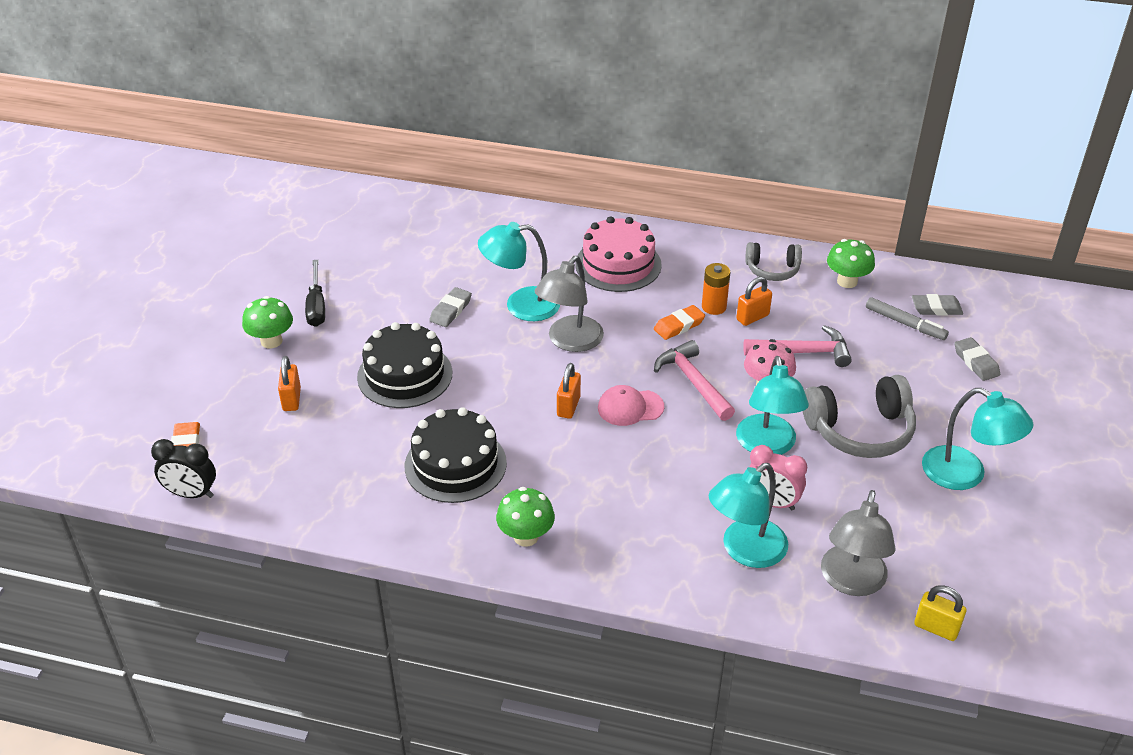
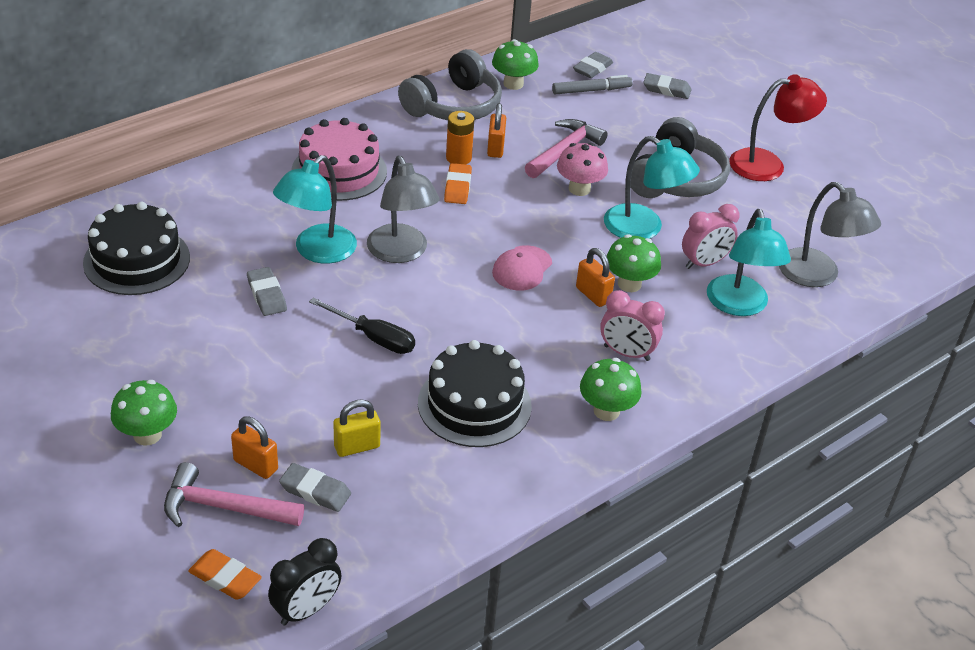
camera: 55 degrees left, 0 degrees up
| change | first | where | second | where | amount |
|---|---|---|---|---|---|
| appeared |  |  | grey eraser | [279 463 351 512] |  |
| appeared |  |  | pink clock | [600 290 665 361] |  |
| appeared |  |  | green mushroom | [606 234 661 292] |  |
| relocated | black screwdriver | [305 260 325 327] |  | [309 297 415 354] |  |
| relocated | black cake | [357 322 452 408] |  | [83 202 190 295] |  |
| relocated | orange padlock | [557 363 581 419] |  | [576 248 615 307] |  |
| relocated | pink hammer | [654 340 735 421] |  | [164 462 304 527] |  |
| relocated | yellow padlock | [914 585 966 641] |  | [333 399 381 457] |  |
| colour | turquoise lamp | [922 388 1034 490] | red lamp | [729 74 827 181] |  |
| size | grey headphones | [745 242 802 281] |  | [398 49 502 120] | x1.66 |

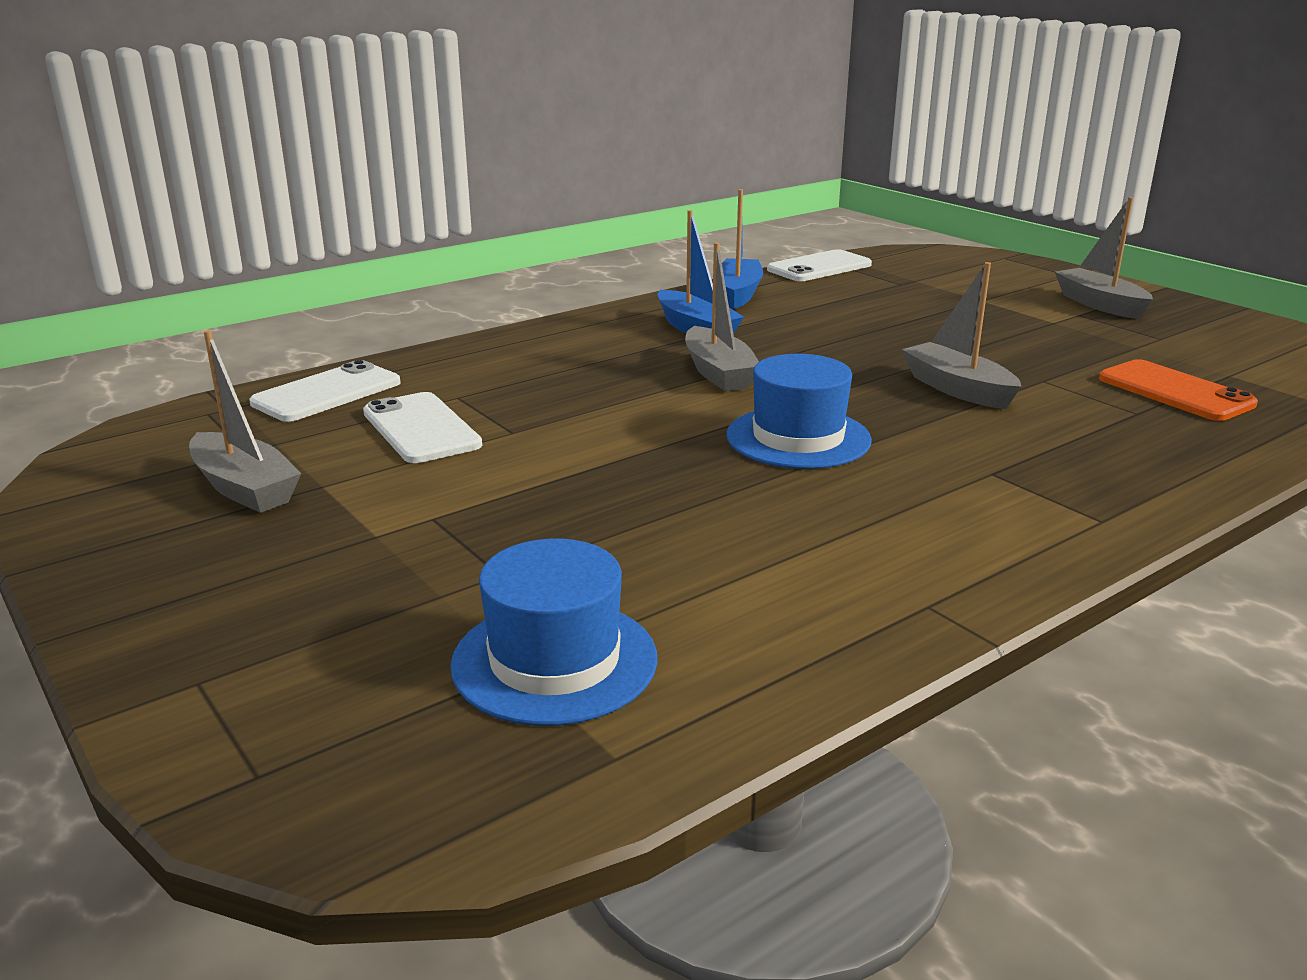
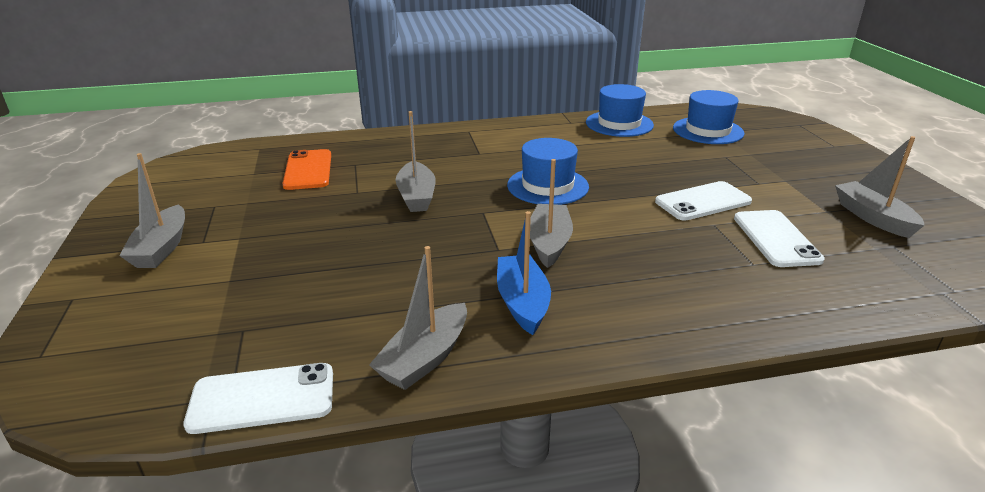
camera: 155 degrees left, 5 degrees up
| change | first | where | second | where | amount |
|---|---|---|---|---|---|
| appeared |  |  | blue hat | [586 84 654 137] |  |
| relocated | white phone | [249 360 401 422] |  | [655 181 752 221] |  |
| colour | blue boat | [722 189 763 309] | grey boat | [369 246 467 390] |  |

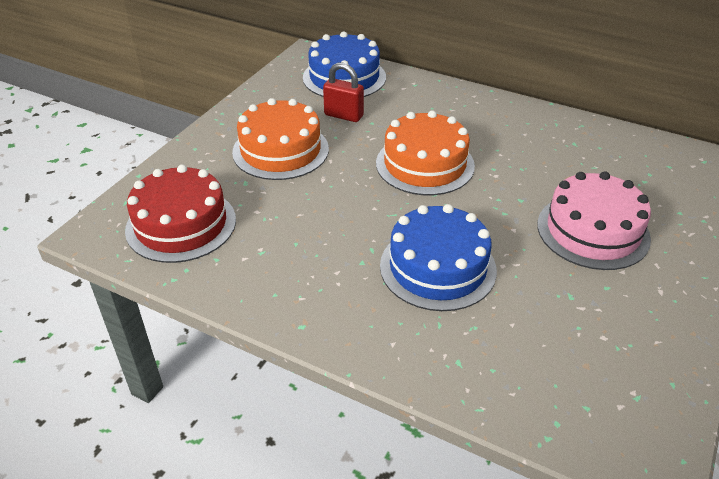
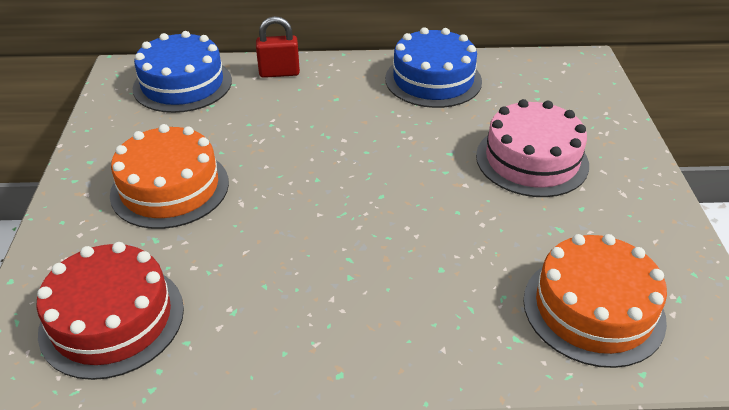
camera: 30 degrees left, 0 degrees up
| change | first | where | second | where | amount |
|---|---|---|---|---|---|
| relocated | red padlock | [323 63 364 122] |  | [256 16 300 78] |  |
| relocated | orange cake | [376 110 475 195] |  | [523 234 667 368] |  |
| relocated | blue cake | [380 204 497 311] |  | [385 27 482 108] |  |

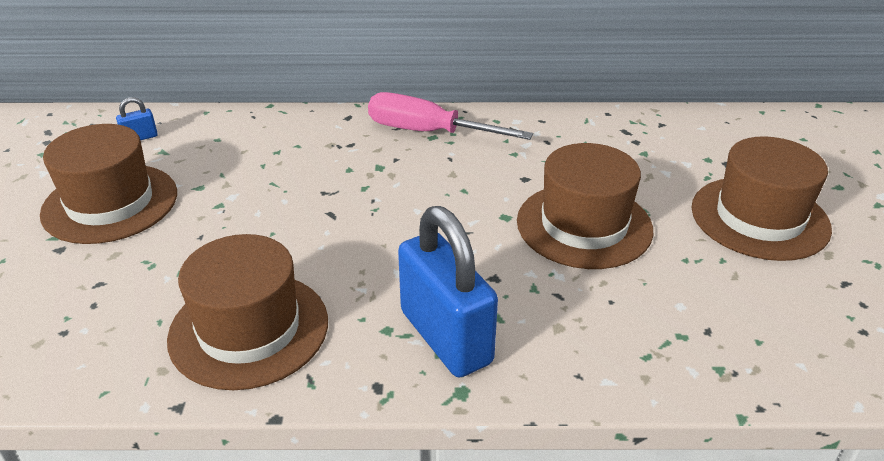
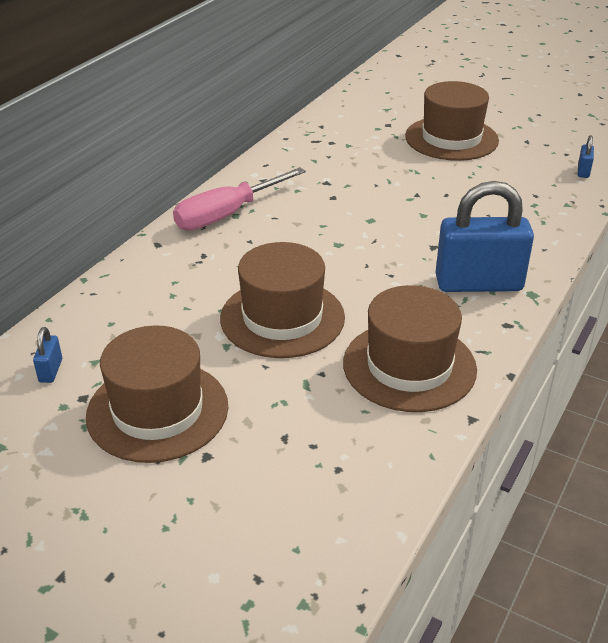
camera: 60 degrees left, 0 degrees up
| change | first | where | second | where | amount |
|---|---|---|---|---|---|
| appeared |  |  | blue padlock | [578 135 594 178] |  |
| relocated | brown hat | [517 143 653 269] |  | [220 242 345 358] |  |

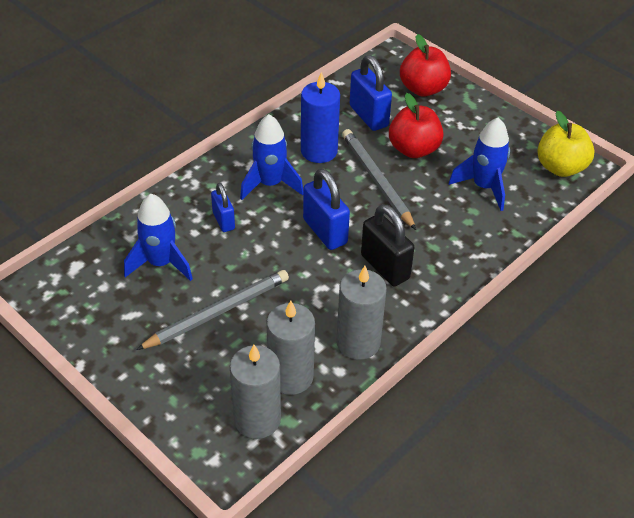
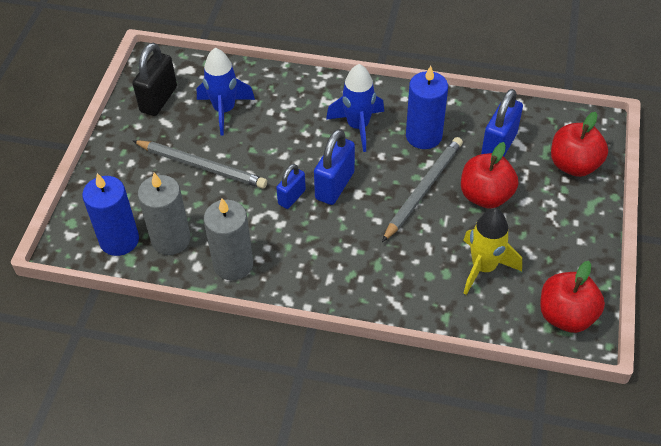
camera: 60 degrees right, 5 degrees up
| change | first | where | second | where | amount |
|---|---|---|---|---|---|
| relocated | blue padlock | [211 183 235 232] |  | [276 164 306 209] |  |
| relocated | black padlock | [361 204 414 286] |  | [133 43 177 116] |  |
| colour | grey candle | [230 345 281 439] | blue candle | [82 173 139 256] |  |
| colour | blue rocket | [449 117 510 211] | yellow rocket | [463 208 522 295] |  |
| colour | yellow apple | [537 111 595 177] | red apple | [540 261 605 333] |  |

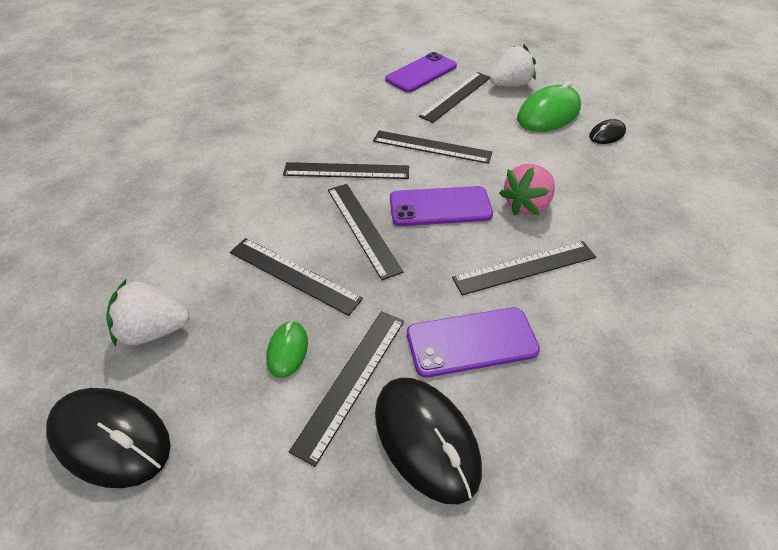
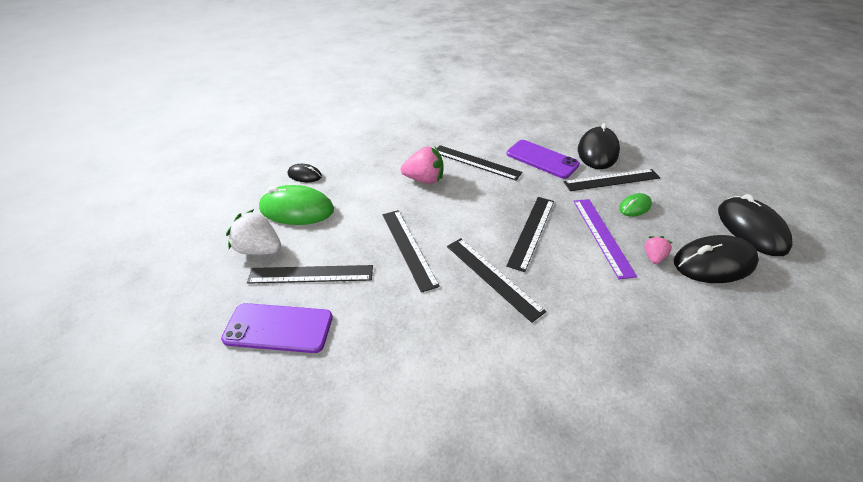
camera: 130 degrees left, 5 degrees down
| change | first | where | second | where | amount |
|---|---|---|---|---|---|
| missing | purple phone | [390 186 493 226] |  |  |  |
| appeared |  |  | pink strawberry | [644 236 673 264] |  |
| exchanged | white strawberry | [106 278 190 347] | black mouse | [674 235 759 283] |  |
| colour | black ruler | [230 238 363 316] | purple ruler | [574 199 637 279] |  |

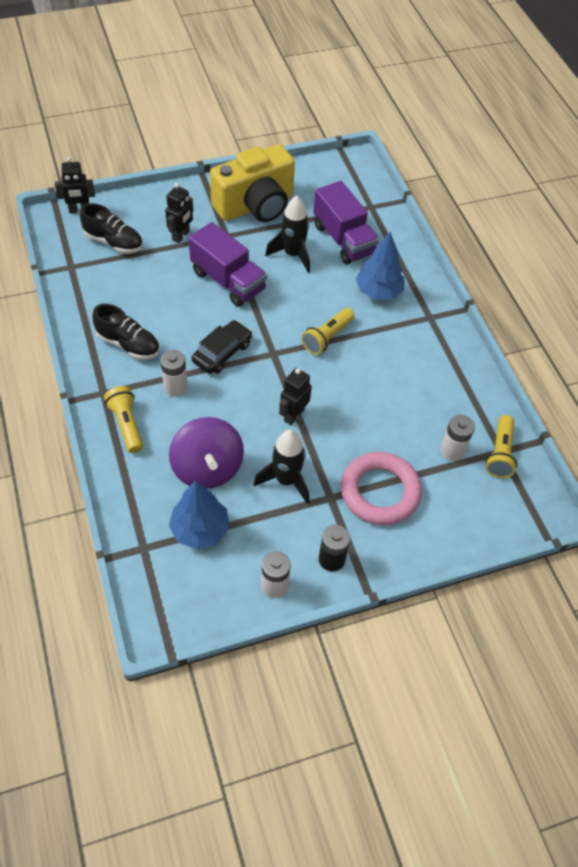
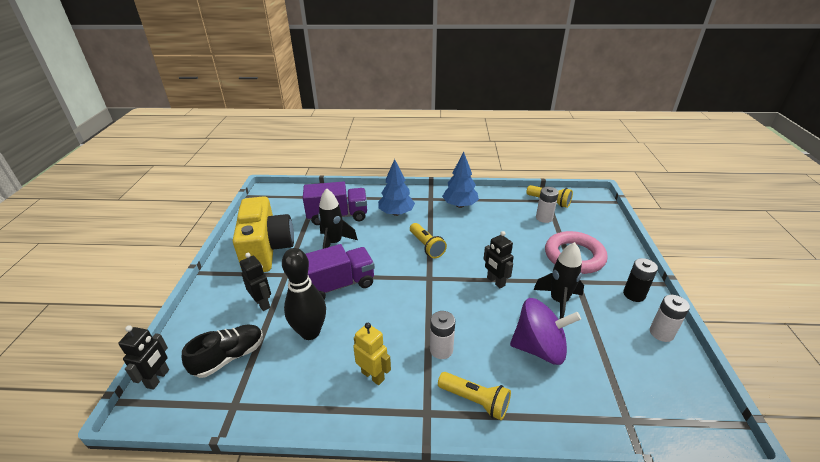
camera: 65 degrees left, 20 degrees down
| change | first | where | second | where | amount |
|---|---|---|---|---|---|
| missing | black car | [192 320 252 374] |  |  |  |
| appeared |  |  | black bowling pin | [282 248 326 340] |  |
| relocated | blue tree | [169 481 230 550] |  | [442 152 479 208] |  |
| exchanged | black shoe | [93 304 160 360] | yellow robot | [353 323 391 385] |  |
| spun | yellow flashlight | [104 386 143 453] |  | [438 372 511 420] | 150 degrees counterclockwise |

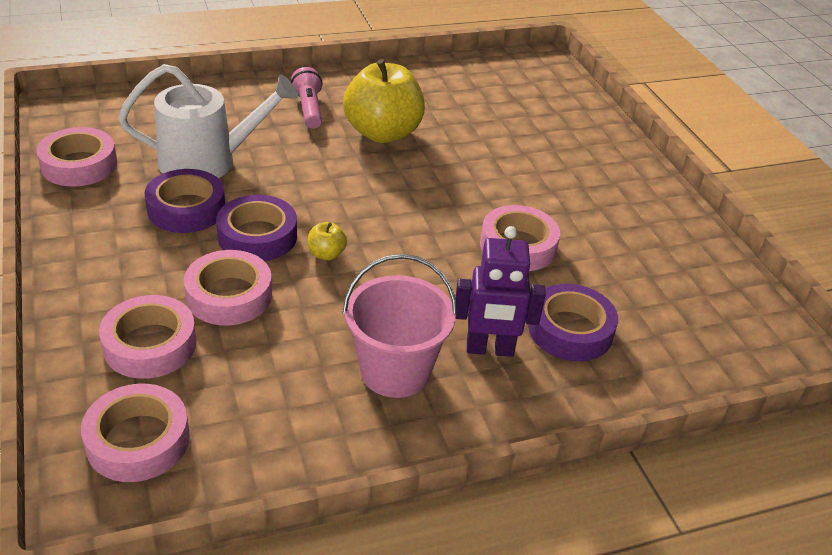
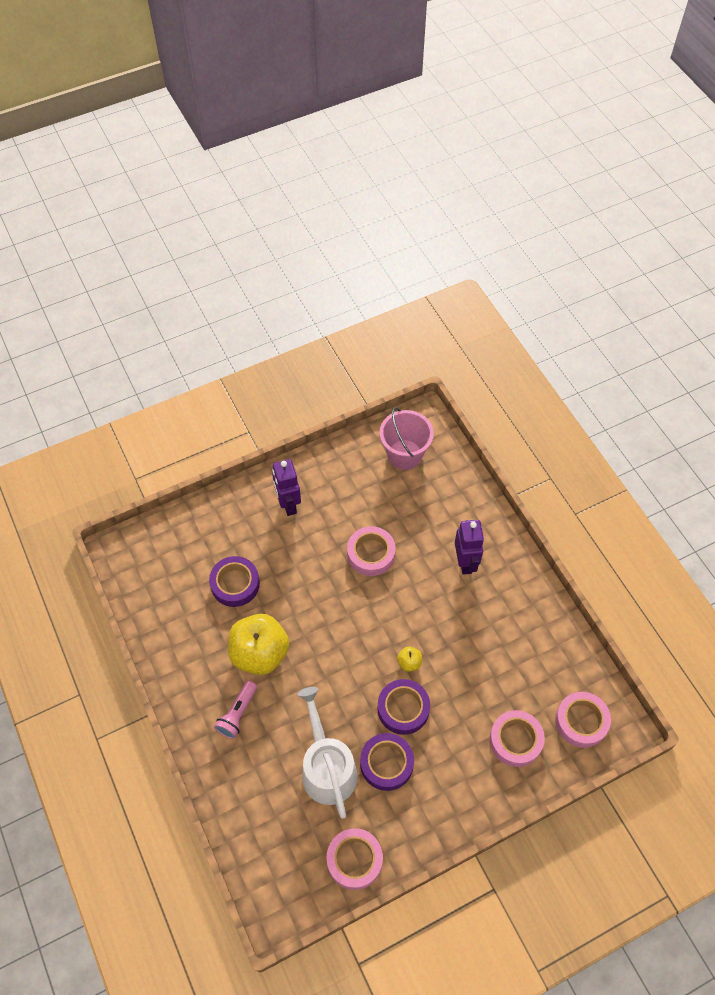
camera: 95 degrees left, 20 degrees up
| change | first | where | second | where | amount |
|---|---|---|---|---|---|
| missing | pink tape | [184 250 272 325] |  |  |  |
| appeared |  |  | purple robot | [272 459 301 516] |  |
| relocated | pink bucket | [343 254 457 398] |  | [379 407 434 470] |  |
| relocated | purple tape | [528 284 618 361] |  | [209 556 260 607] |  |
| spun | pink flashlight | [291 67 323 129] |  | [214 681 257 739] | 45 degrees counterclockwise |

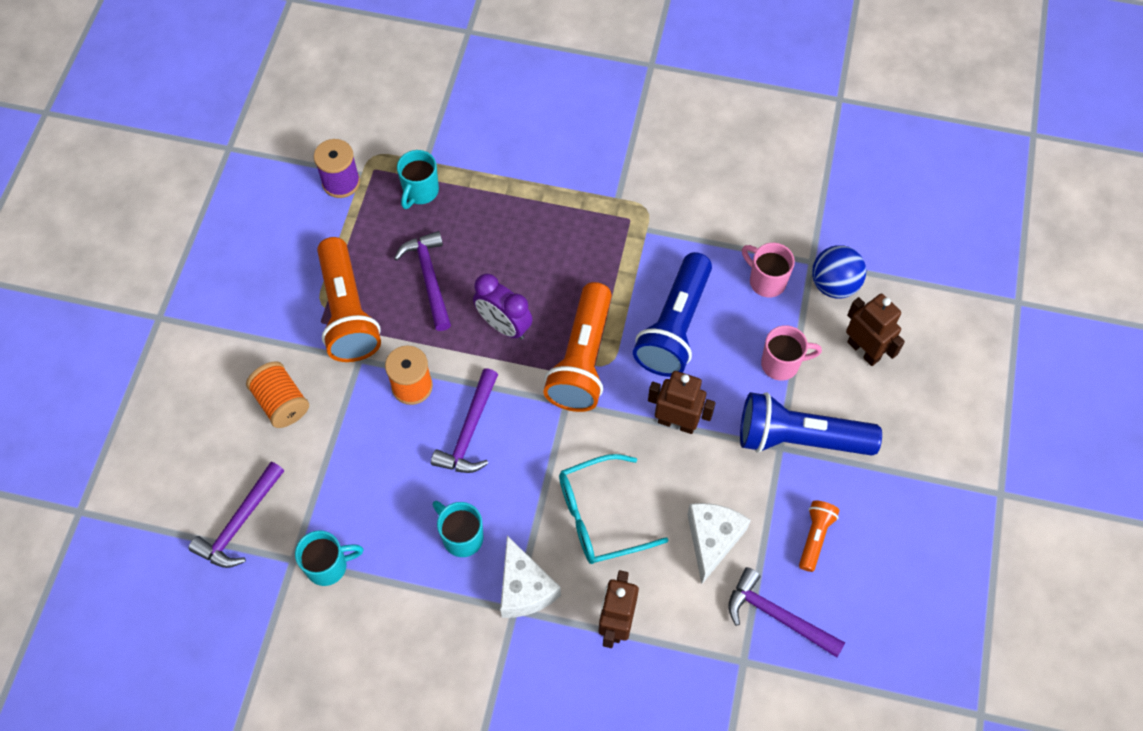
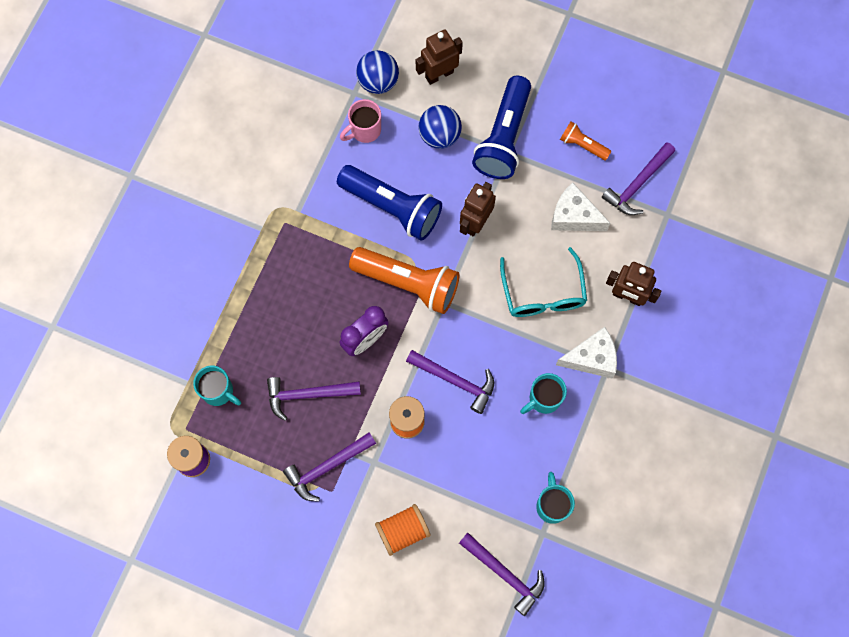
camera: 80 degrees left, 10 degrees up
| change | first | where | second | where | amount |
|---|---|---|---|---|---|
| exchanged | orange flashlight | [317 237 381 362] | purple hammer | [283 432 376 502] |  |
| exchanged | pink mug | [761 325 822 381] | blue ball | [419 105 462 149] |  |

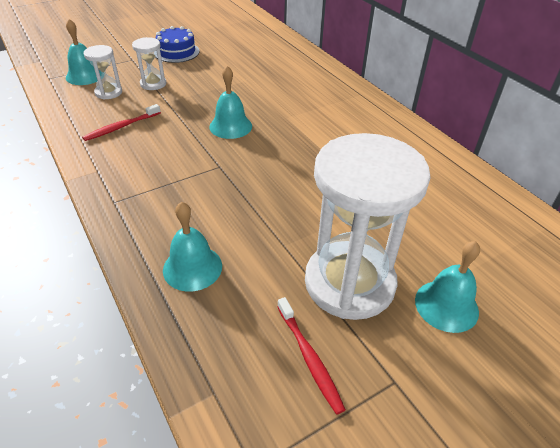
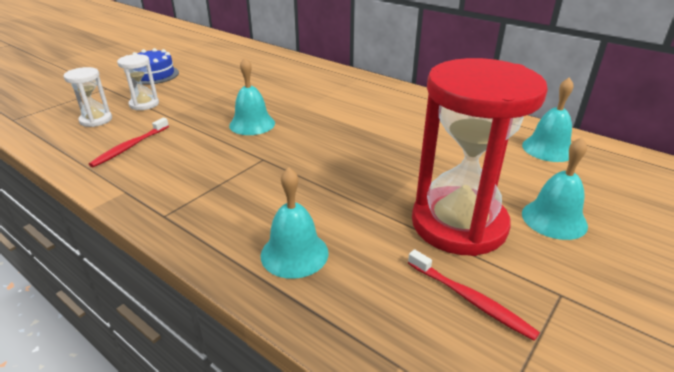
camera: 20 degrees left, 10 degrees down
| change | first | where | second | where | amount |
|---|---|---|---|---|---|
| relocated | turquoise bell | [66 19 102 85] |  | [522 77 573 162] |  |
| colour | white hourglass | [305 133 431 320] | red hourglass | [412 58 548 256] |  |

